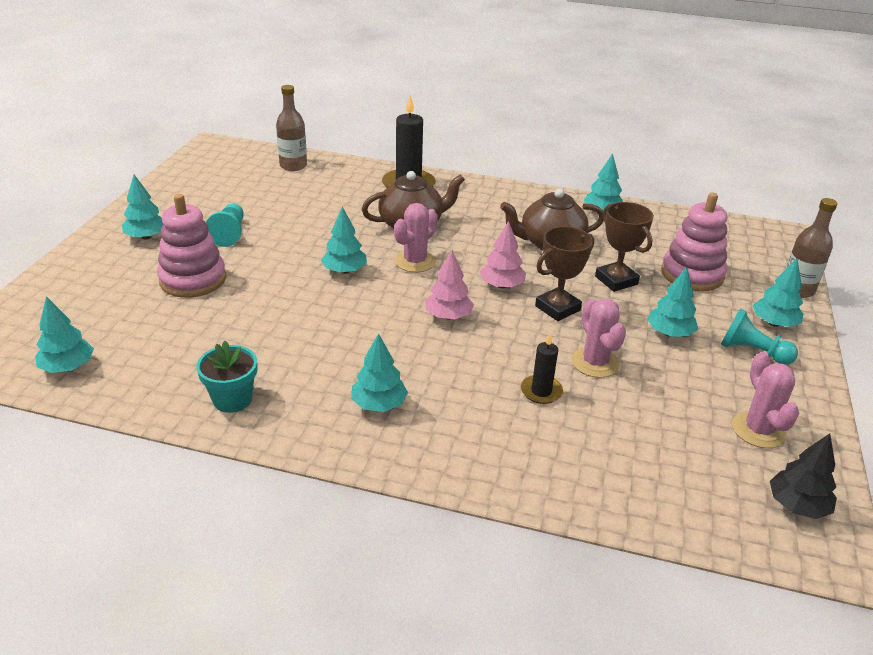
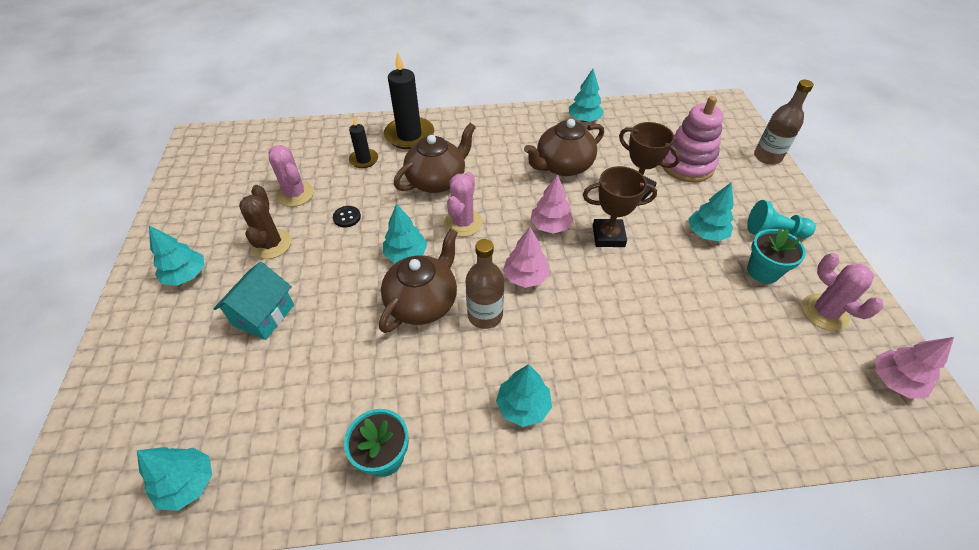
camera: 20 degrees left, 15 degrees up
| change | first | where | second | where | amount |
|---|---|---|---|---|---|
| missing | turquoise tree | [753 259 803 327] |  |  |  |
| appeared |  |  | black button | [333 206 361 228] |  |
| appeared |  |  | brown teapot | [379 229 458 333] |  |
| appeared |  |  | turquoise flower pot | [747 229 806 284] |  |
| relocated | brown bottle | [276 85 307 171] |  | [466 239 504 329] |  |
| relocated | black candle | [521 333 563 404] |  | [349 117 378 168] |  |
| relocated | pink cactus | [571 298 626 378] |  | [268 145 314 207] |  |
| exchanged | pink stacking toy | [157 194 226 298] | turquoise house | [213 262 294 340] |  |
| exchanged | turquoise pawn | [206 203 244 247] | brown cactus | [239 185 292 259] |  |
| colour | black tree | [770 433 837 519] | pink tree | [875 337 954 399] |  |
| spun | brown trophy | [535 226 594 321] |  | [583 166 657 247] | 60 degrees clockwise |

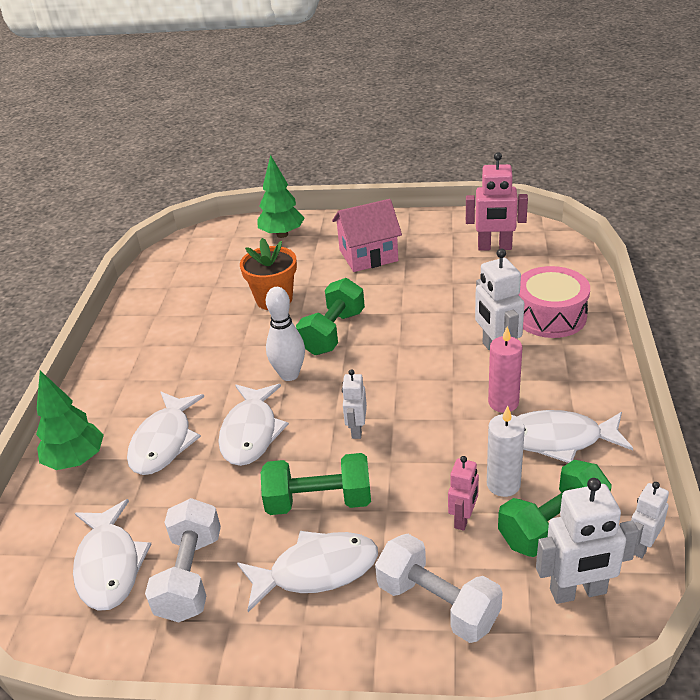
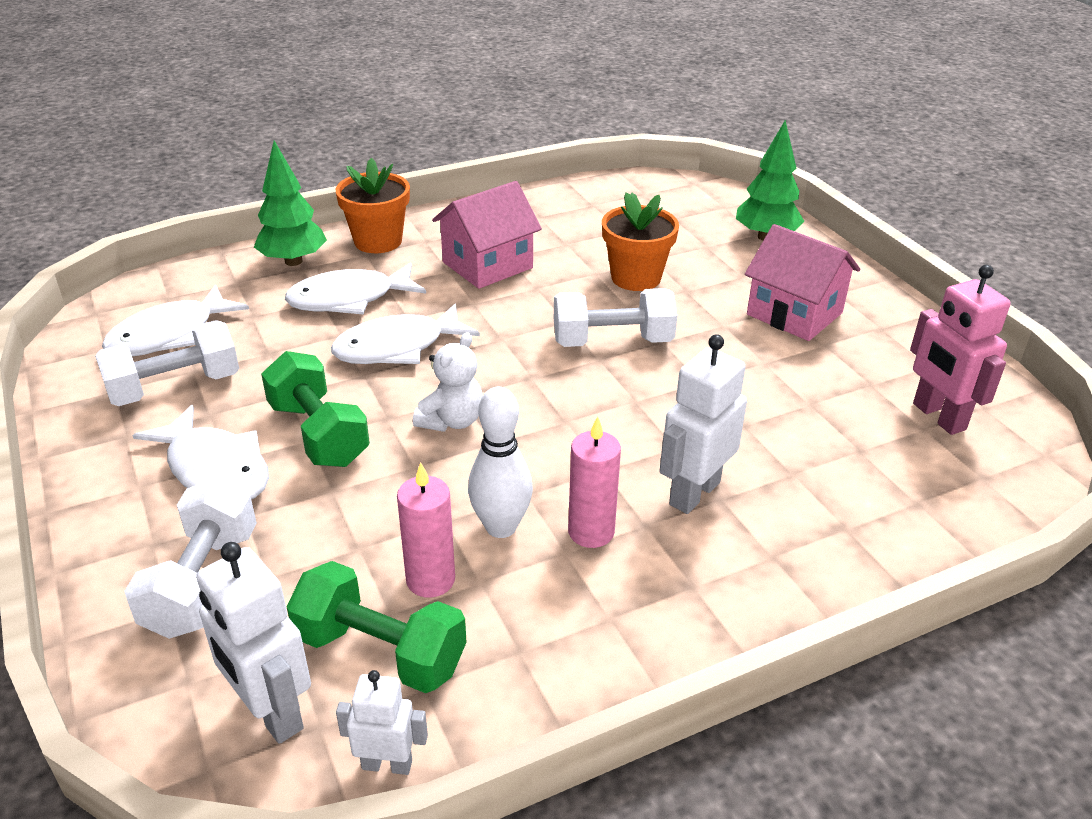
camera: 55 degrees right, 0 degrees up
| change | first | where | second | where | amount |
|---|---|---|---|---|---|
| missing | pink robot | [448 456 479 531] |  |  |  |
| missing | white fish | [517 410 633 463] |  |  |  |
| missing | pink drum | [518 266 590 338] |  |  |  |
| appeared |  |  | orange flower pot | [336 158 410 253] |  |
| appeared |  |  | pink house | [432 181 542 289] |  |
| relocated | white bowling pin | [266 287 305 381] |  | [468 387 533 538] |  |
| exchanged | white robot | [342 369 367 439] | white teddy bear | [413 332 483 432] |  |
| colour | green dumbbell | [296 278 365 355] | white dumbbell | [554 288 677 347] |  |
| colour | white candle | [487 406 525 497] | pink candle | [397 462 455 598] |  |

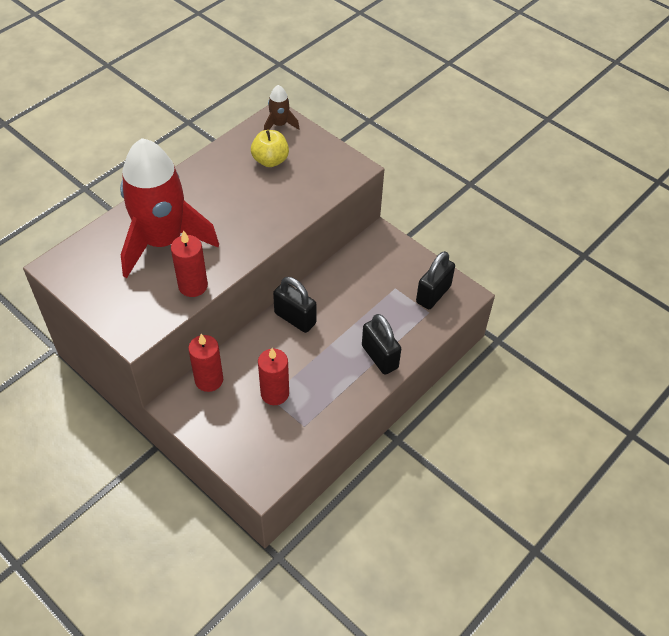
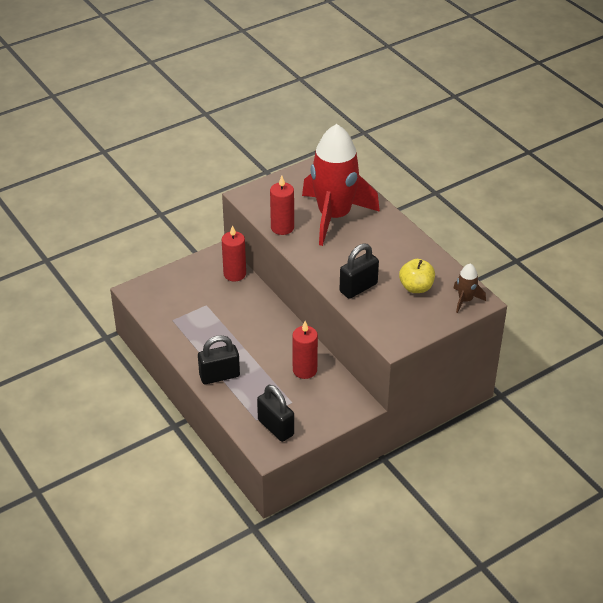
camera: 105 degrees right, 10 degrees down
| change | first | where | second | where | amount |
|---|---|---|---|---|---|
| relocated | red candle | [258 348 289 405] |  | [292 321 318 379] |  |
| relocated | black padlock | [273 277 316 333] |  | [340 243 379 299] |  |

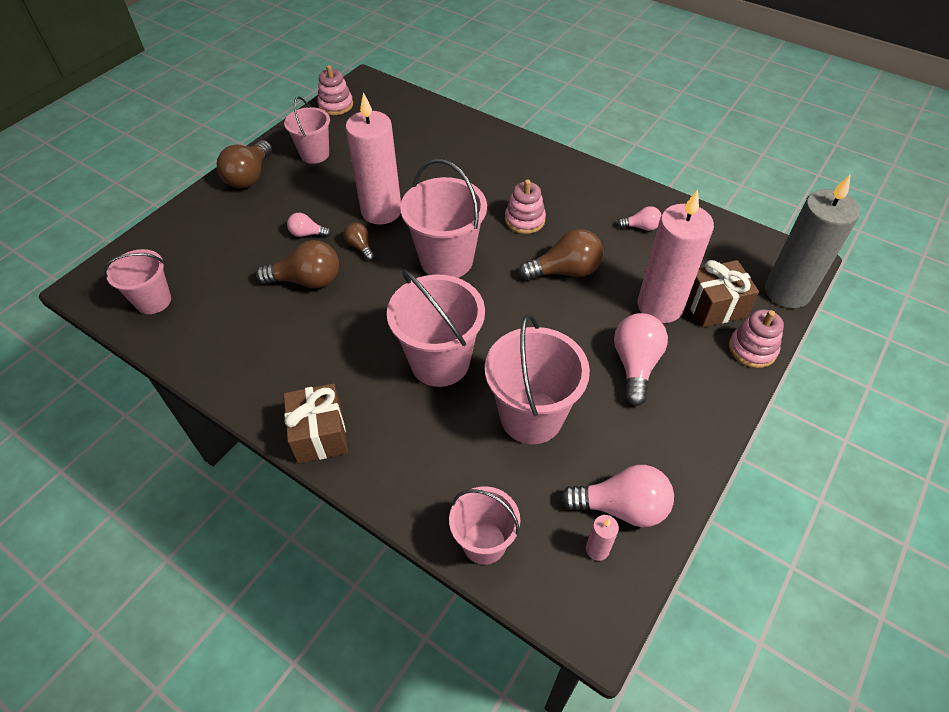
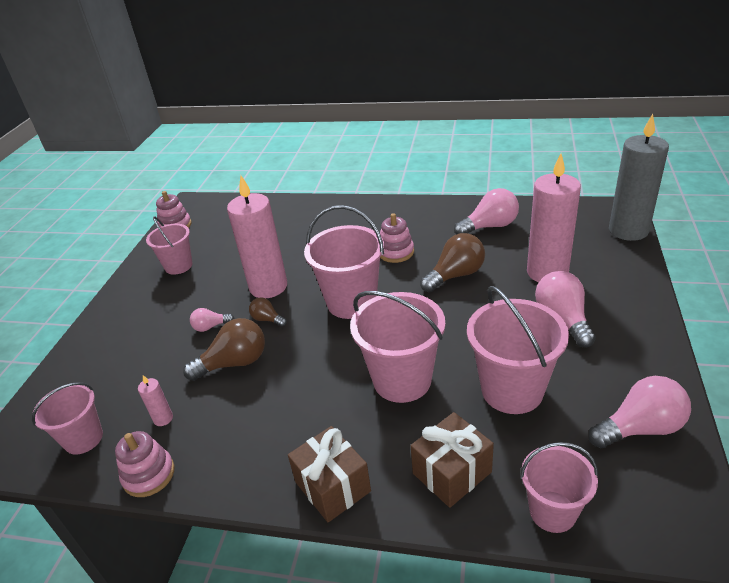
camera: 20 degrees left, 15 degrees down
| change | first | where | second | where | amount |
|---|---|---|---|---|---|
| missing | brown light bulb | [217 140 272 189] |  |  |  |
| relocated | pink candle | [586 515 619 561] |  | [138 375 173 426] |  |
| relocated | brown gift | [687 260 759 328] |  | [411 412 494 508] |  |
| relocated | pink stacking toy | [729 310 784 368] |  | [115 431 175 497] |  |
| size | pink light bulb | [617 206 661 231] |  | [454 188 519 235] | x1.86 |

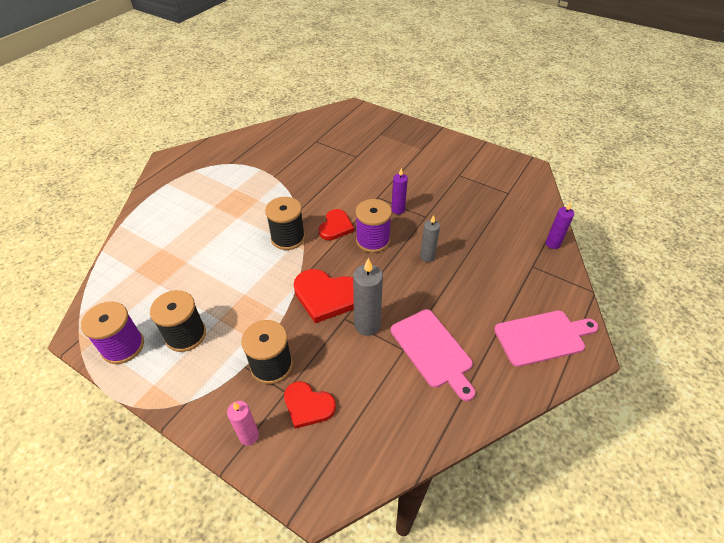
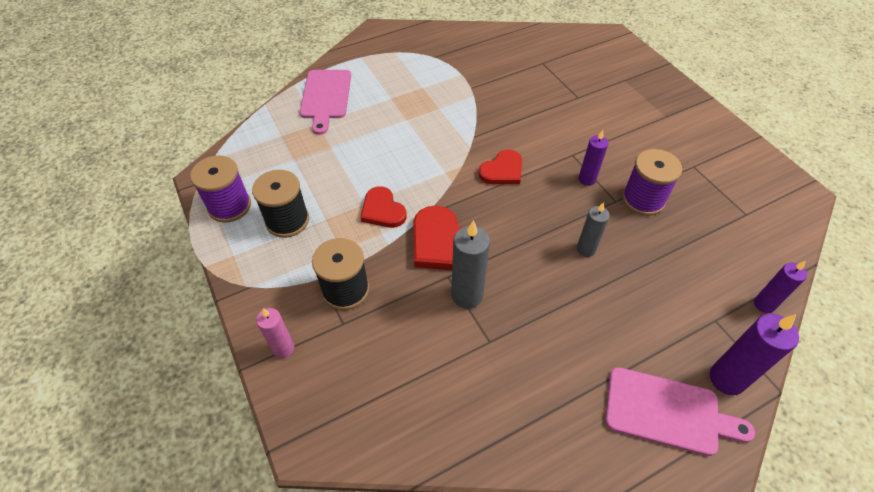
camera: 30 degrees right, 5 degrees up
| change | first | where | second | where | amount |
|---|---|---|---|---|---|
| missing | black spool | [265 197 305 250] |  |  |  |
| appeared |  |  | purple candle | [710 314 799 395] |  |
| relocated | red heart | [284 381 336 429] |  | [360 186 407 228] |  |
| relocated | purple spool | [355 199 392 253] |  | [622 149 682 216] |  |
| relocated | pink cutting board | [391 309 476 401] |  | [300 70 351 135] |  |

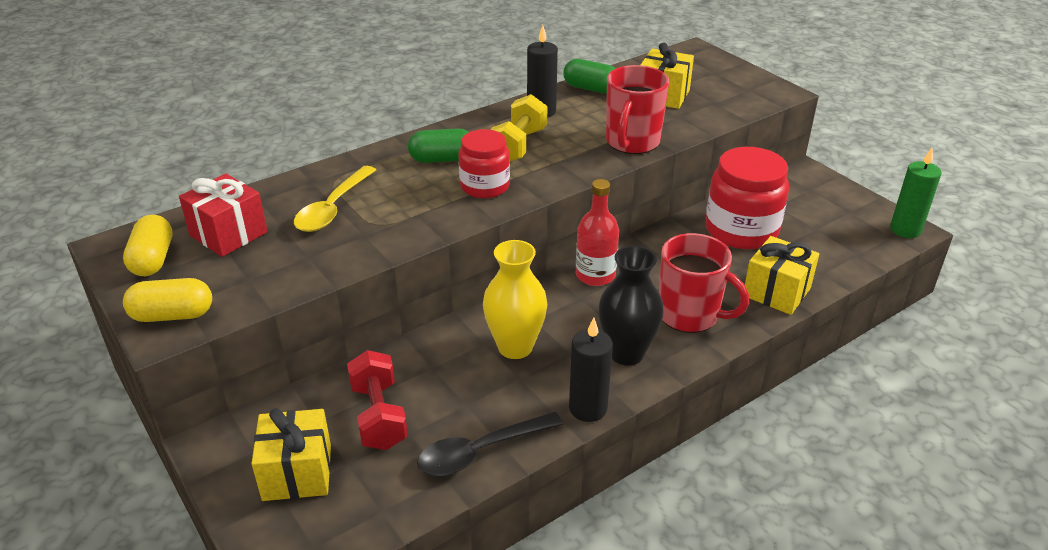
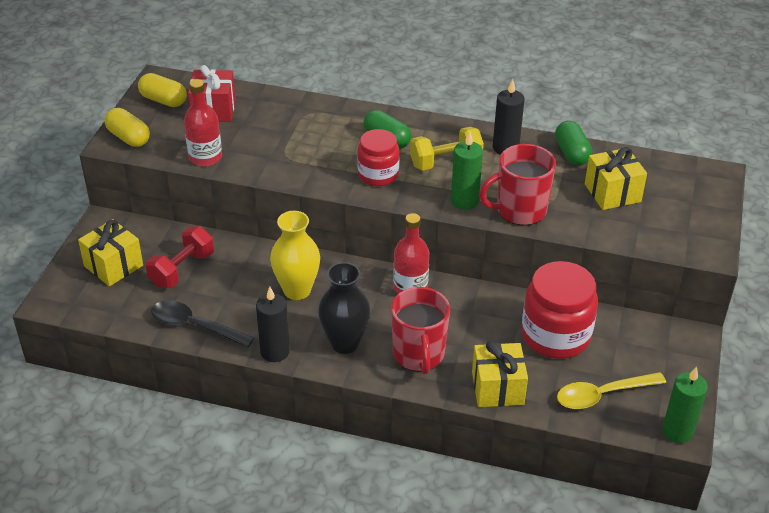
camera: 50 degrees right, 5 degrees up
| change | first | where | second | where | amount |
|---|---|---|---|---|---|
| appeared |  |  | red bottle | [184 79 222 166] |  |
| appeared |  |  | green candle | [451 131 483 210] |  |
| relocated | yellow spoon | [294 166 376 232] |  | [557 372 666 409] |  |
| spun | yellow capsule | [123 214 172 276] |  | [138 73 187 107] | 75 degrees clockwise |

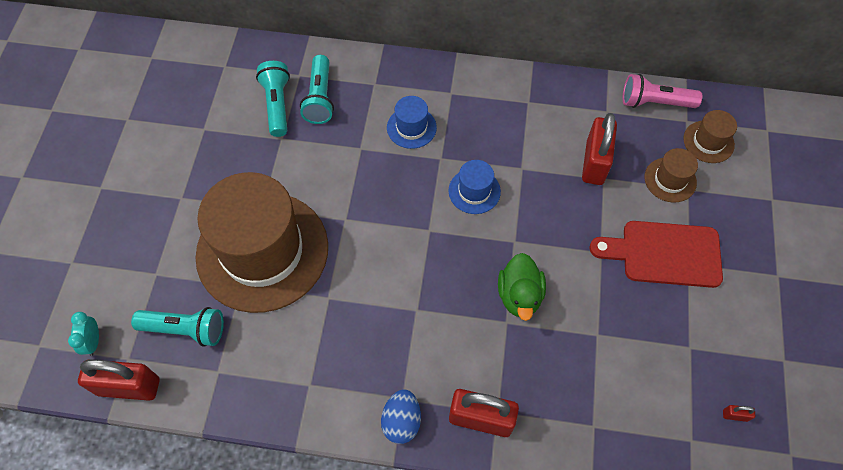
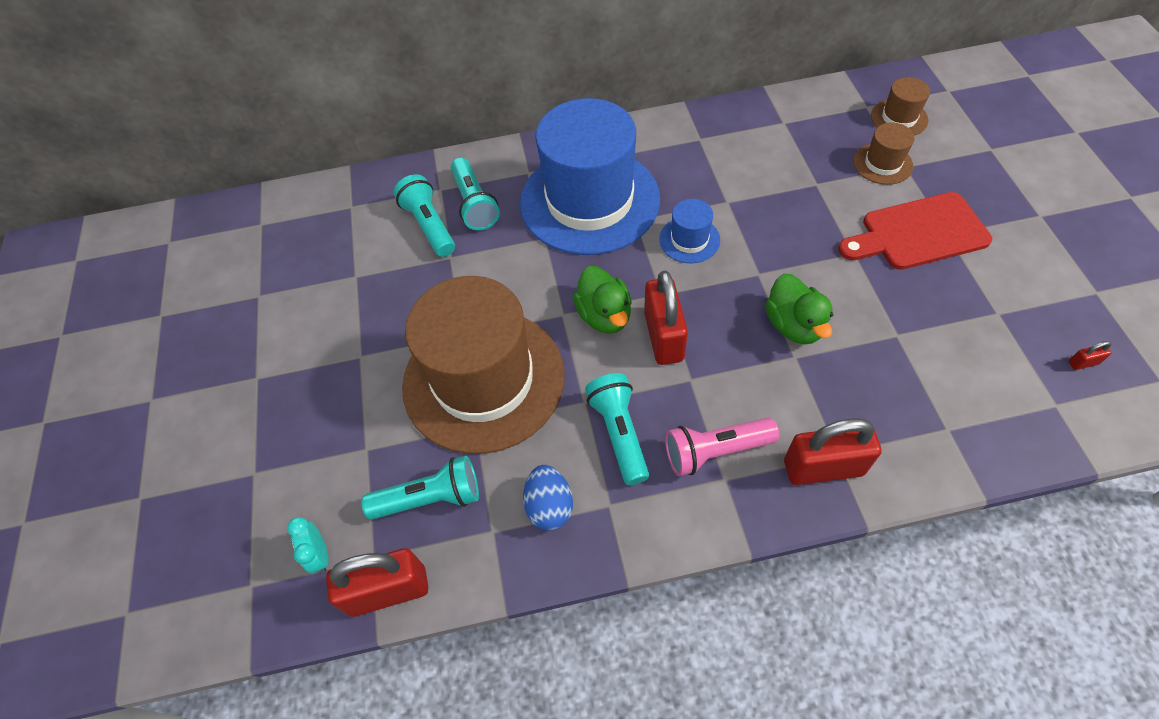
camera: 15 degrees left, 5 degrees down
| change | first | where | second | where | amount |
|---|---|---|---|---|---|
| appeared |  |  | green duck | [573 266 632 334] |  |
| appeared |  |  | turquoise flashlight | [585 373 649 485] |  |
| relocated | blue egg | [381 390 421 444] |  | [523 465 573 531] |  |
| relocated | red padlock | [582 113 617 185] |  | [644 271 688 365] |  |
| relocated | pink flashlight | [623 74 702 108] |  | [665 418 780 476] |  |
| size | blue hat | [387 96 437 149] |  | [520 98 660 255] | x2.42 |

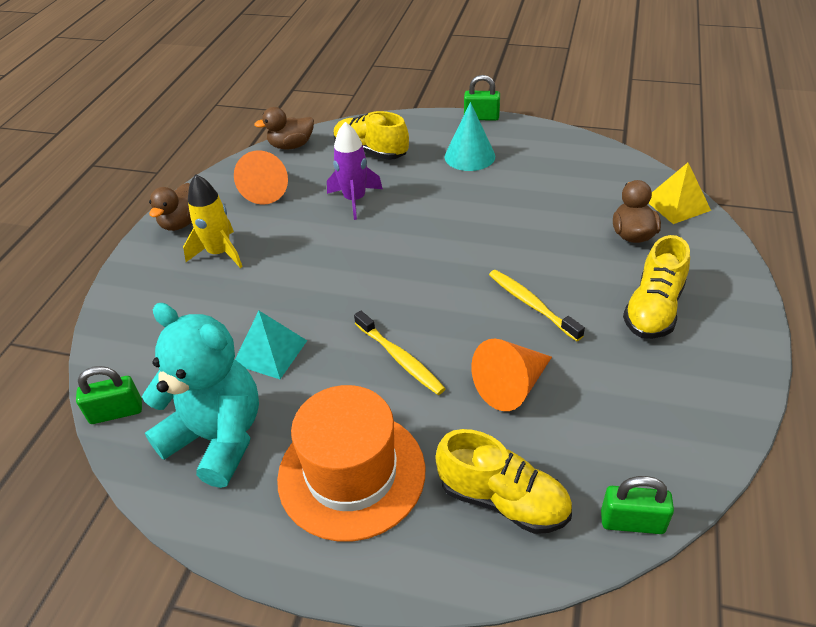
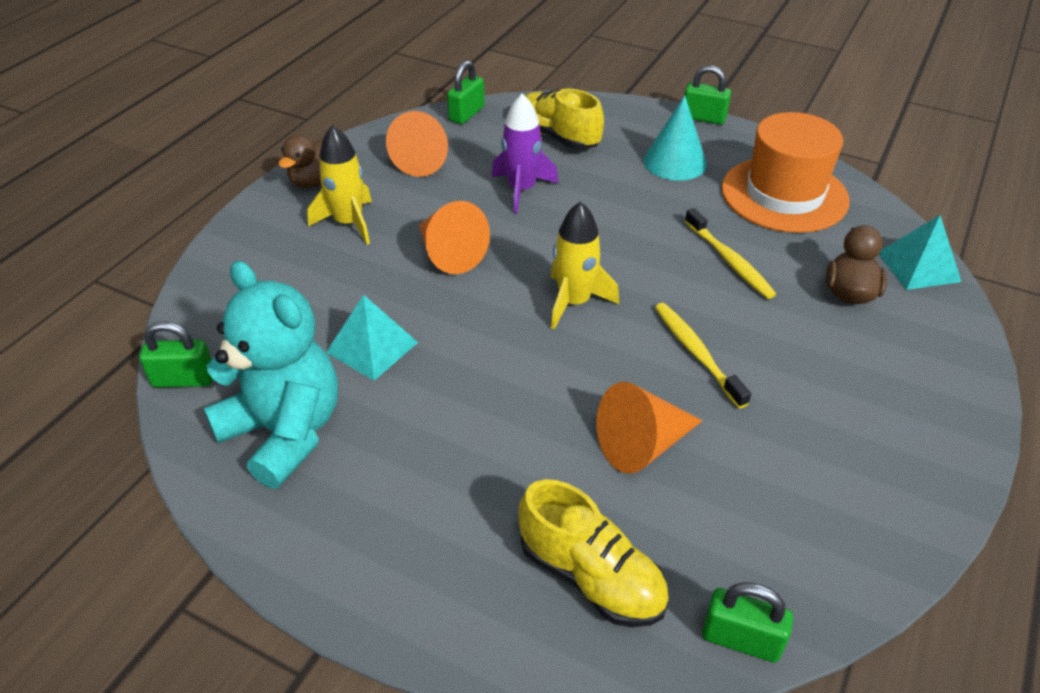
camera: 10 degrees right, 0 degrees up
| change | first | where | second | where | amount |
|---|---|---|---|---|---|
| missing | yellow shoe | [623 235 690 339] |  |  |  |
| appeared |  |  | orange cone | [419 201 490 274] |  |
| appeared |  |  | yellow rocket | [551 201 619 330] |  |
| relocated | orange hat | [277 385 425 542] |  | [722 112 849 233] |  |
| relocated | yellow toothbrush | [354 311 446 395] |  | [685 208 776 299] |  |
| exchanged | brown duck | [254 107 314 149] | green padlock | [447 60 485 124] |  |
| colour | yellow pyramid | [649 163 711 224] | turquoise pyramid | [879 215 961 290] |  |

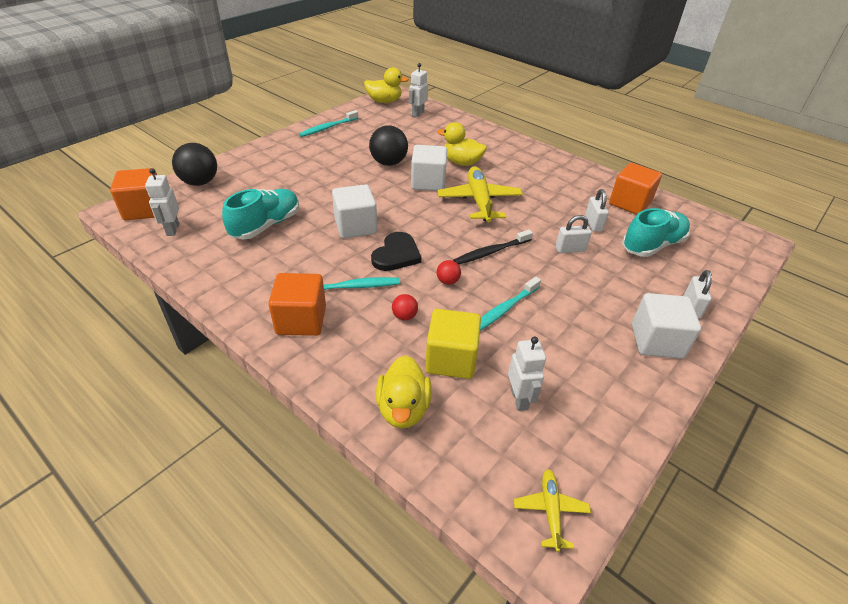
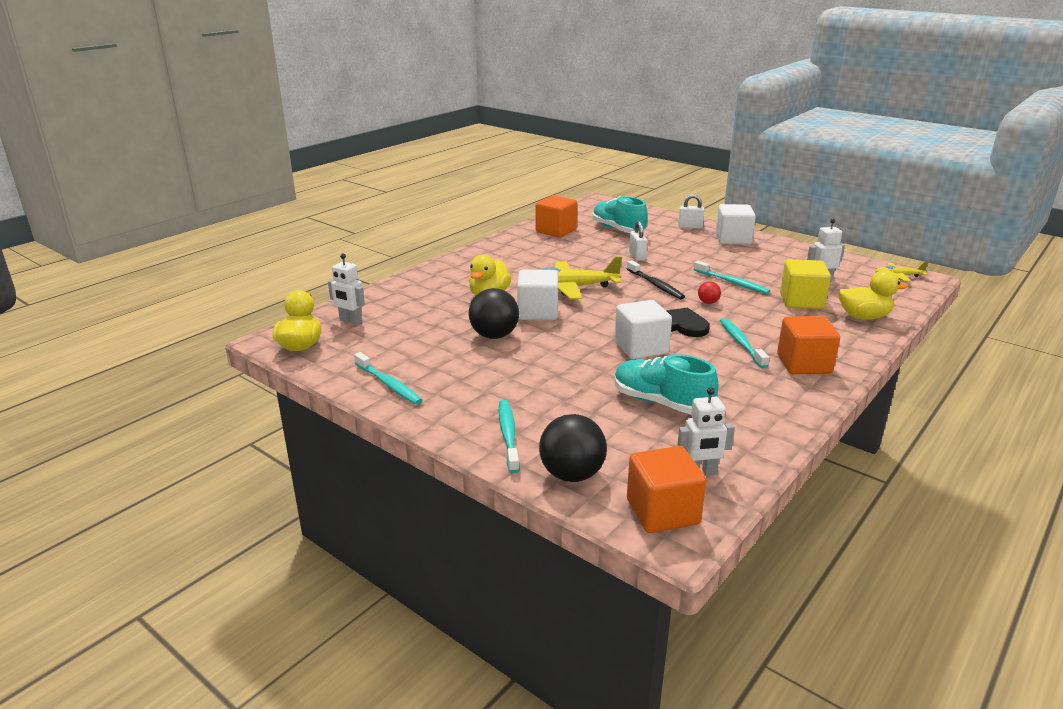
camera: 90 degrees left, 15 degrees down
| change | first | where | second | where | amount |
|---|---|---|---|---|---|
| missing | red ball | [392 294 418 320] |  |  |  |
| missing | white padlock | [585 189 609 232] |  |  |  |
| appeared |  |  | turquoise toothbrush | [498 400 519 473] |  |

